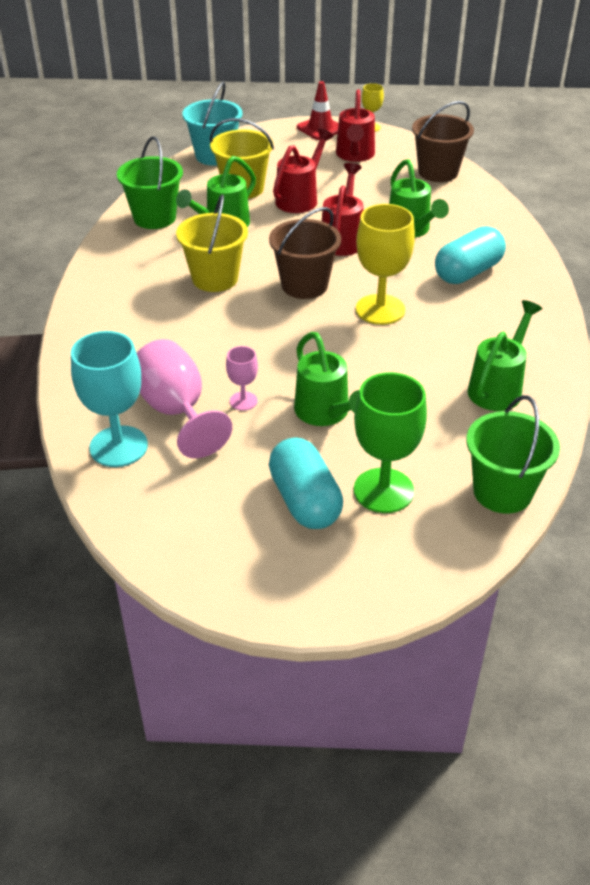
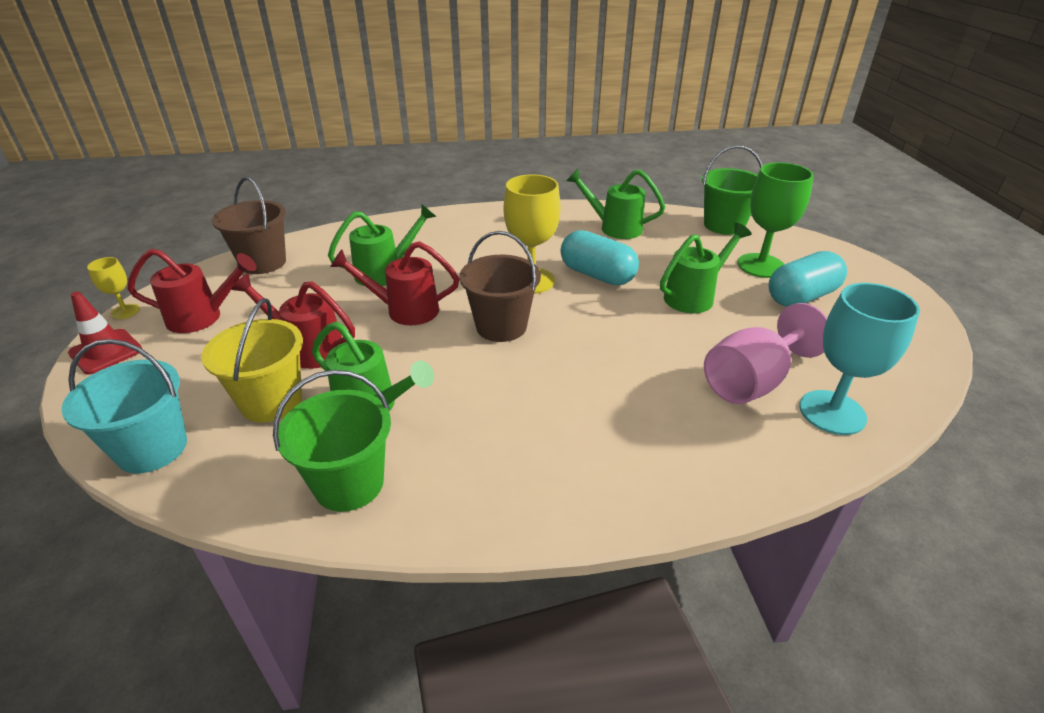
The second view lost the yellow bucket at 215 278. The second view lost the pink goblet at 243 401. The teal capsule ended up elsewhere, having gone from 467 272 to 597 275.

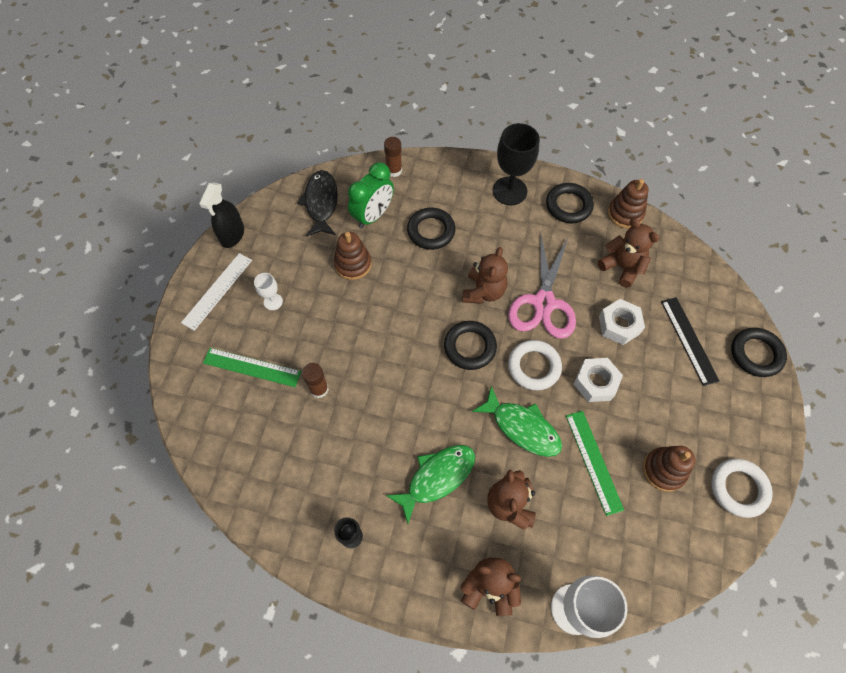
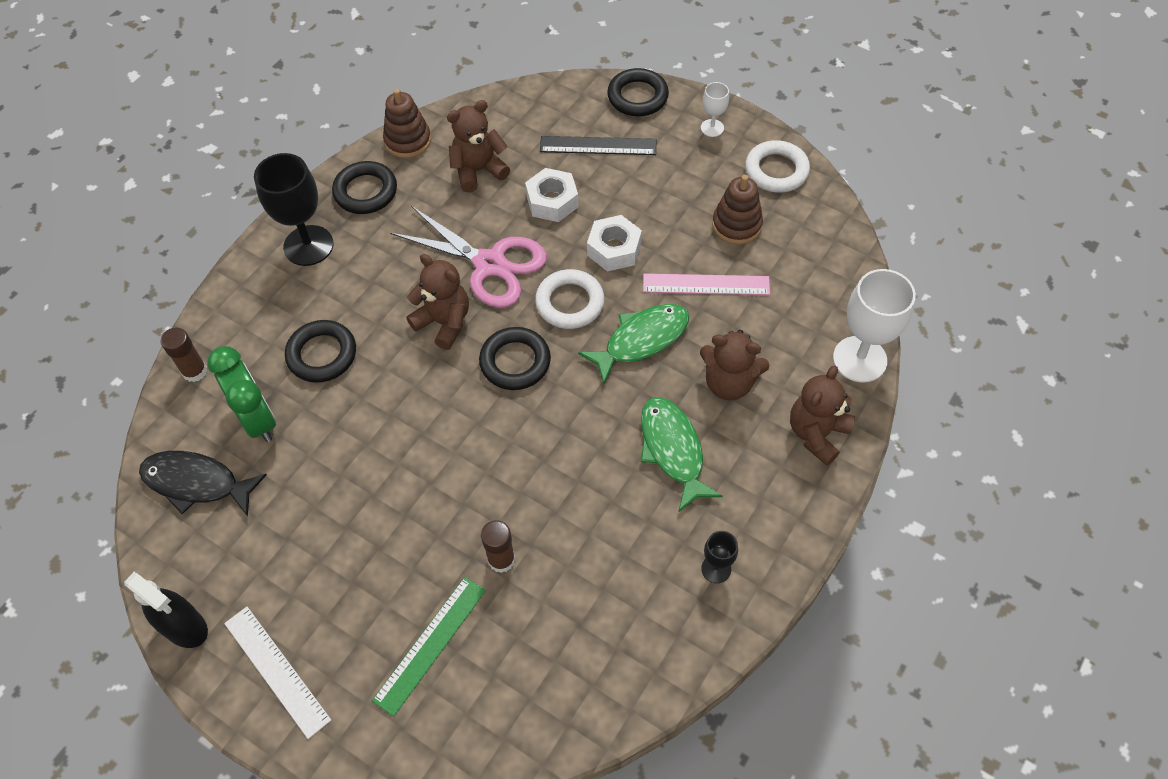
The snow-white goblet ended up elsewhere, having gone from 273 301 to 712 128. The second view lost the dark brown stacking toy at 353 264. What was the green measuring stick at 593 461 turned into the pink measuring stick at 706 284.

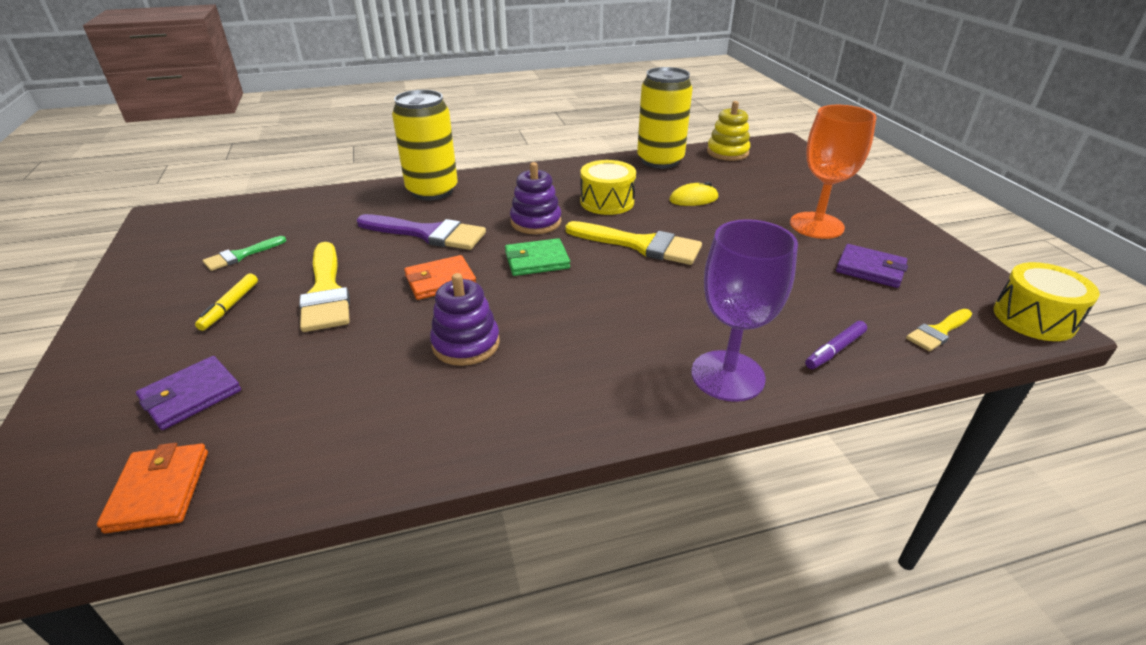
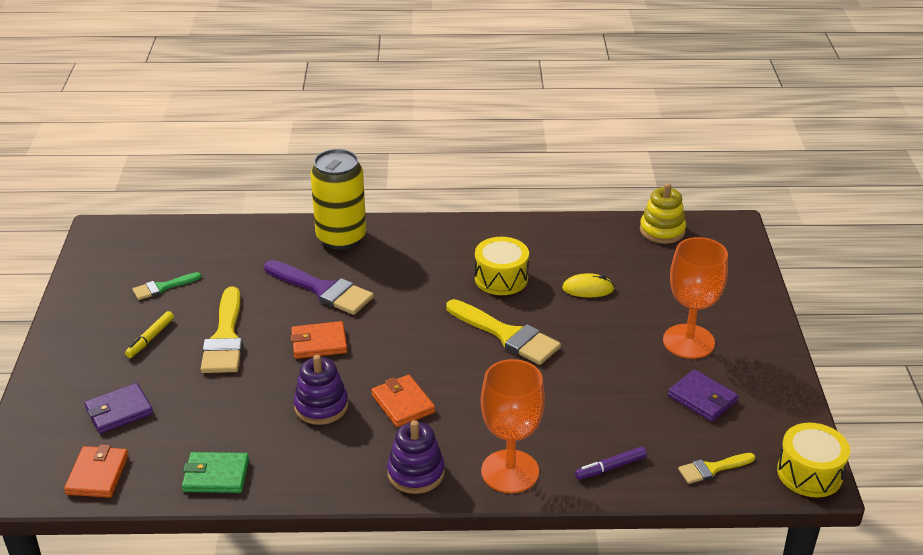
The green billfold ended up elsewhere, having gone from 537 261 to 216 476. The violet stacking toy ended up elsewhere, having gone from 536 222 to 416 473. The second view lost the yellow tin at 660 161. What was the violet goblet at 727 375 turned into the orange goblet at 510 471. The second view gained the orange billfold at 403 404.

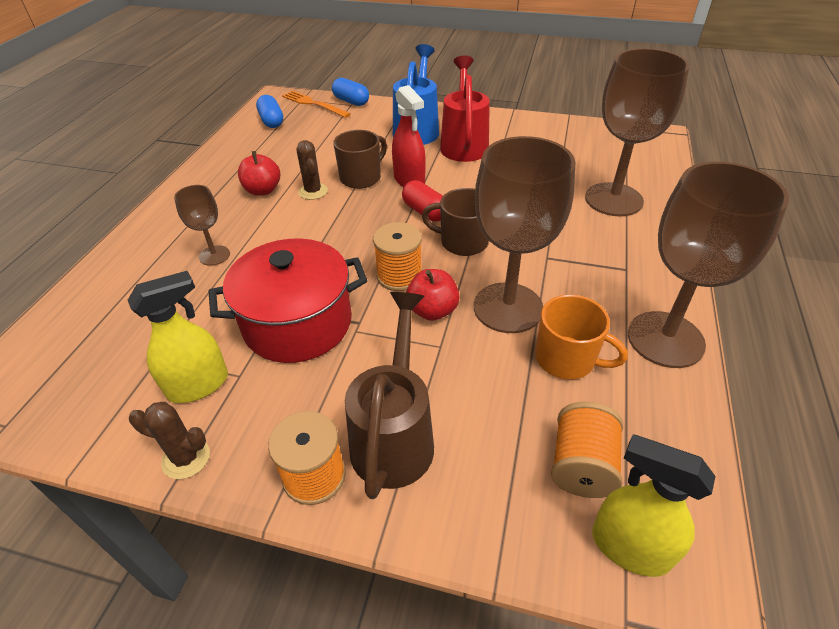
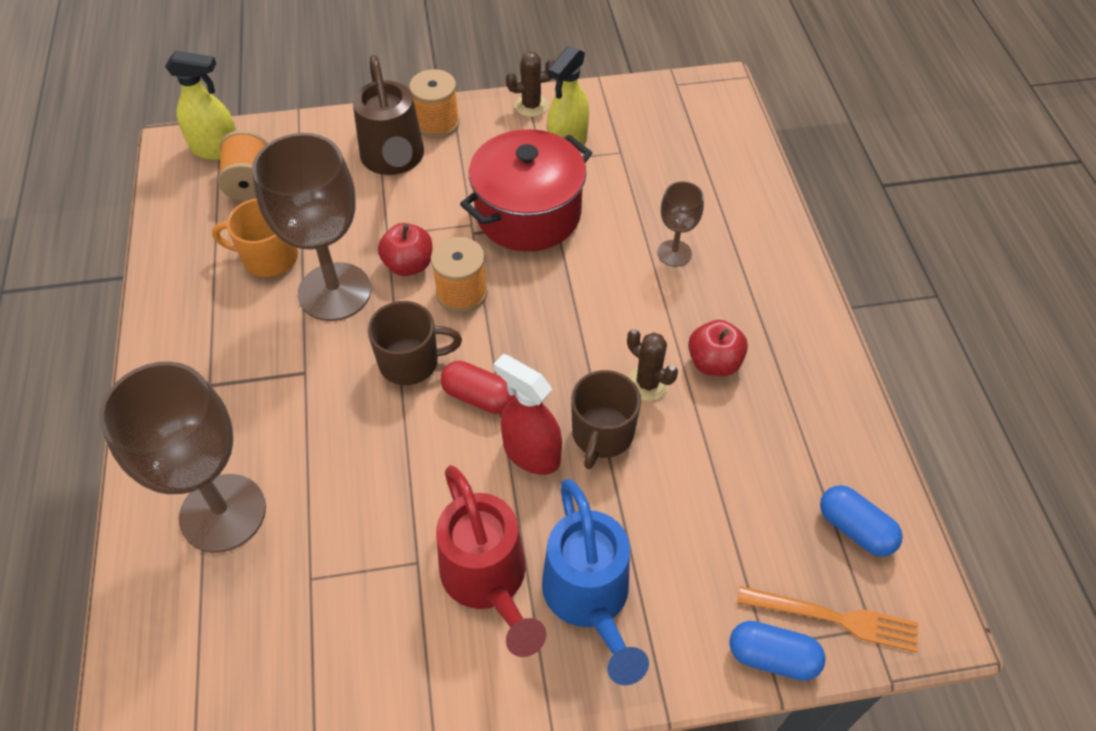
The second view lost the dark brown goblet at 665 339.

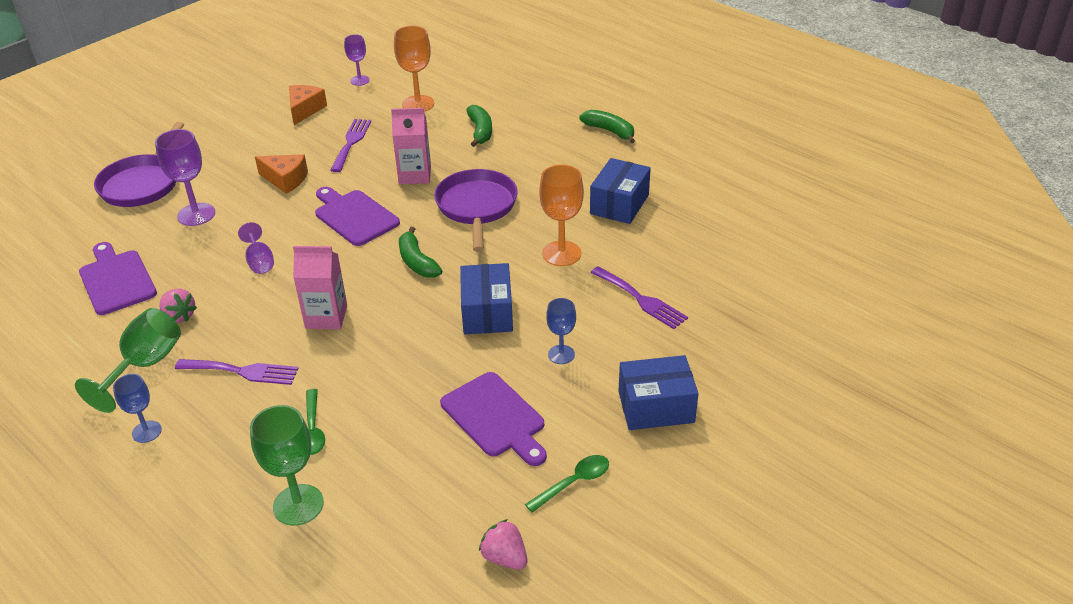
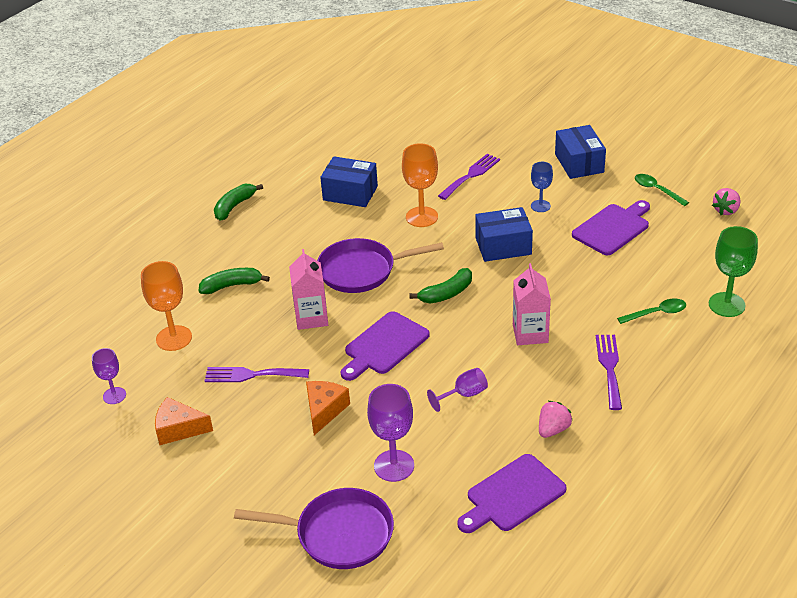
The second view lost the green goblet at 145 365. The second view lost the royal blue goblet at 146 432.

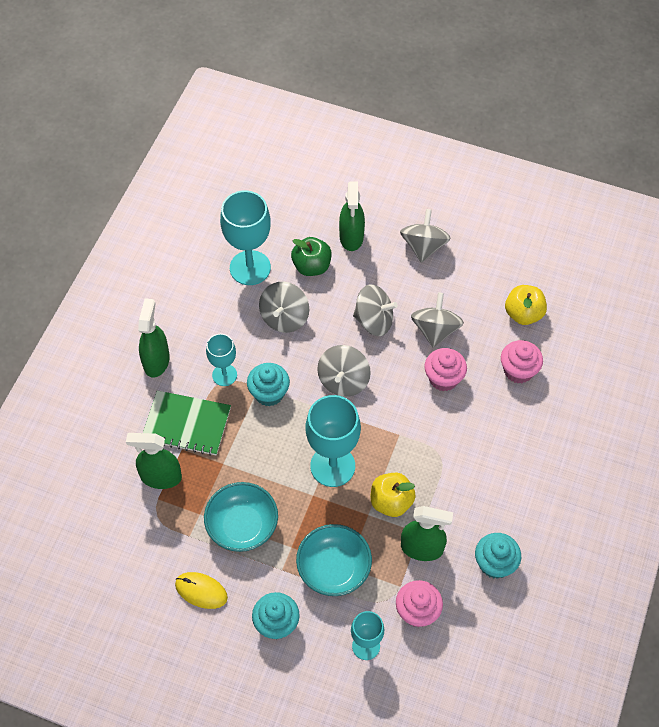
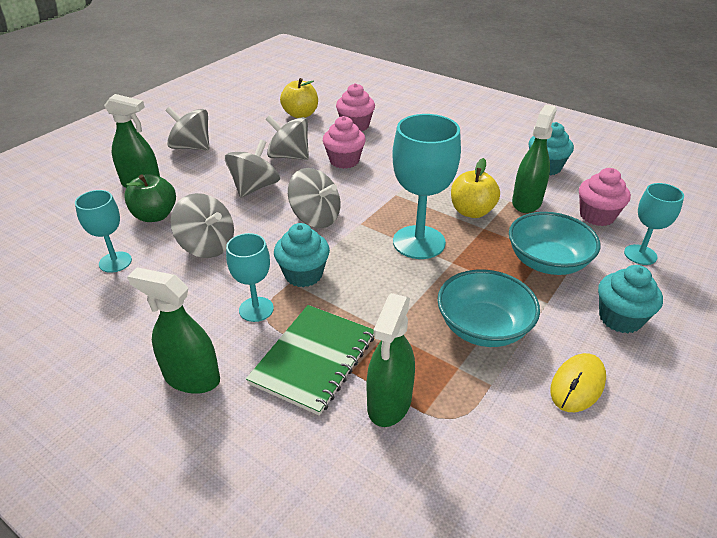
The size of the teal goblet at 250 268 changed by a factor of 0.58.

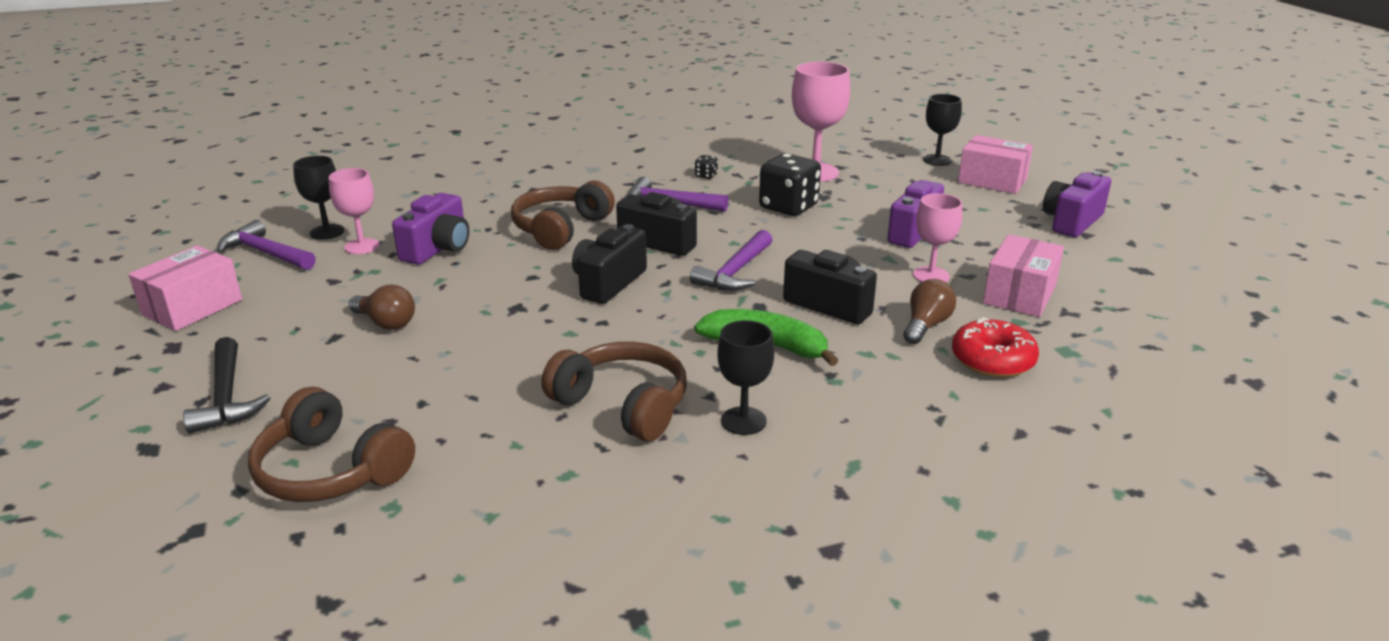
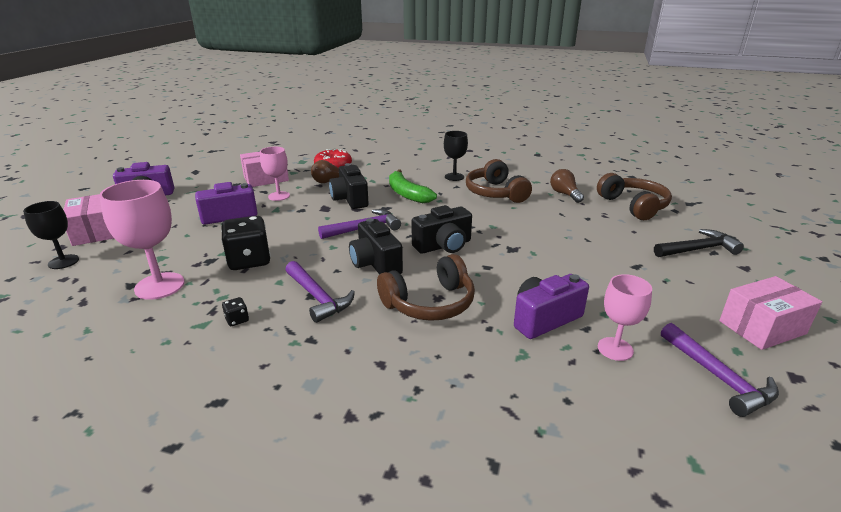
The jet-black claw hammer at 227 397 ended up facing another way, 60 degrees clockwise from before. The second view lost the jet-black goblet at 327 232. The dark brown bulb ended up elsewhere, having gone from 386 323 to 564 194.

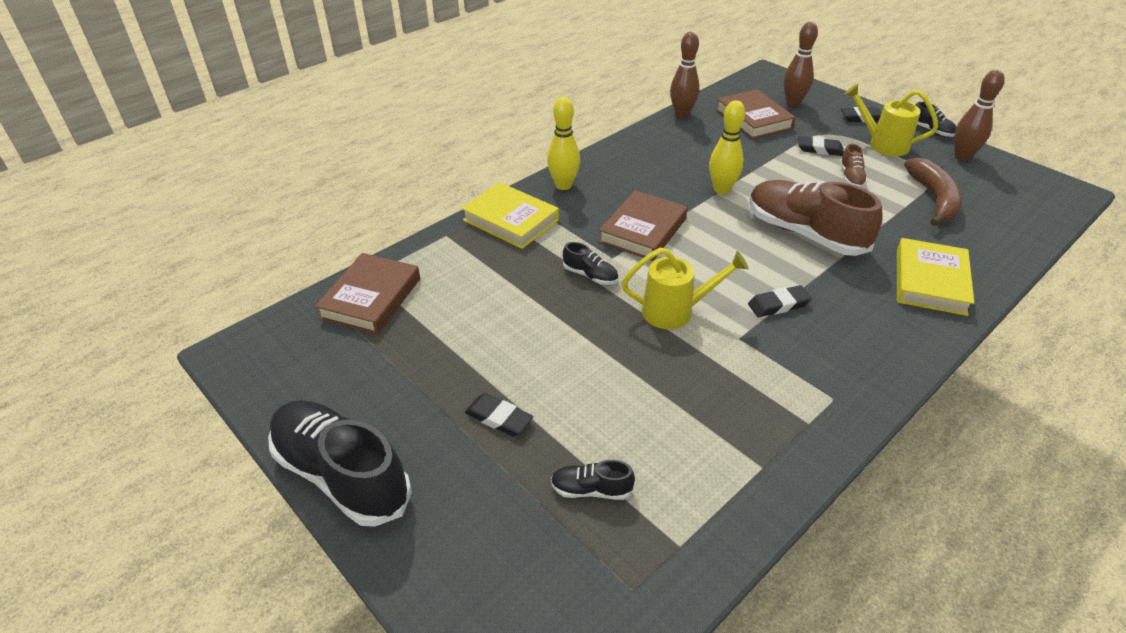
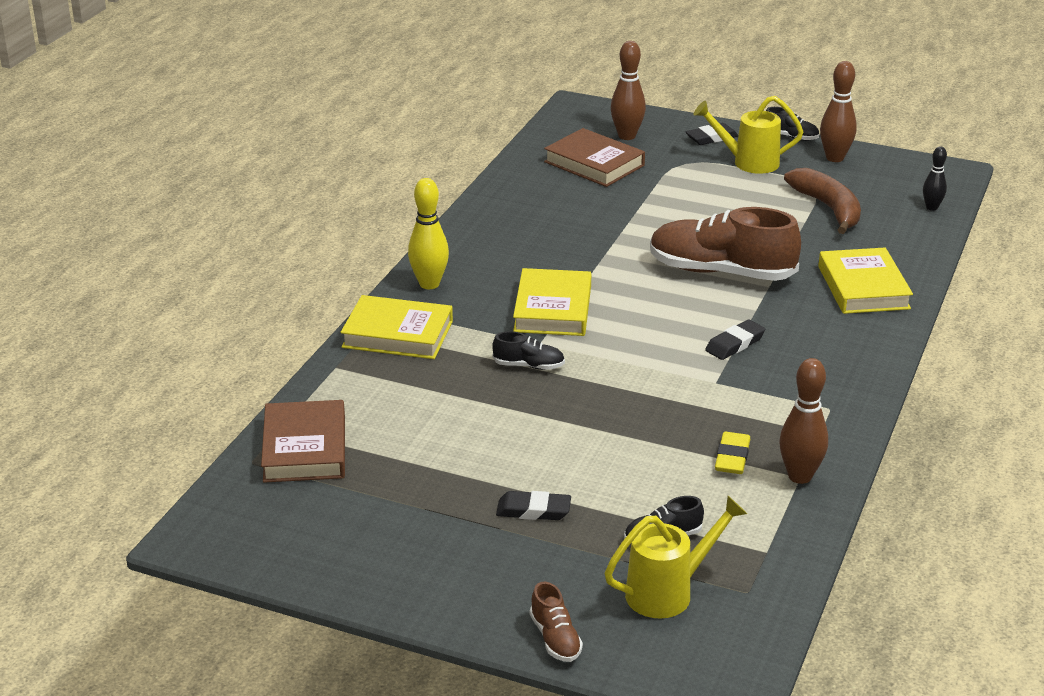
The second view lost the jet-black shoe at 342 475. What was the dark brown book at 643 230 turned into the yellow book at 552 309. The yellow watering can ended up elsewhere, having gone from 675 311 to 668 592. The dark brown skittle ended up elsewhere, having gone from 682 114 to 800 476. The second view lost the yellow skittle at 721 189. The second view lost the jet-black gum eraser at 819 149. The dark brown shoe ended up elsewhere, having gone from 851 177 to 555 638. The second view gained the yellow gum eraser at 732 457. The second view gained the jet-black skittle at 931 207.

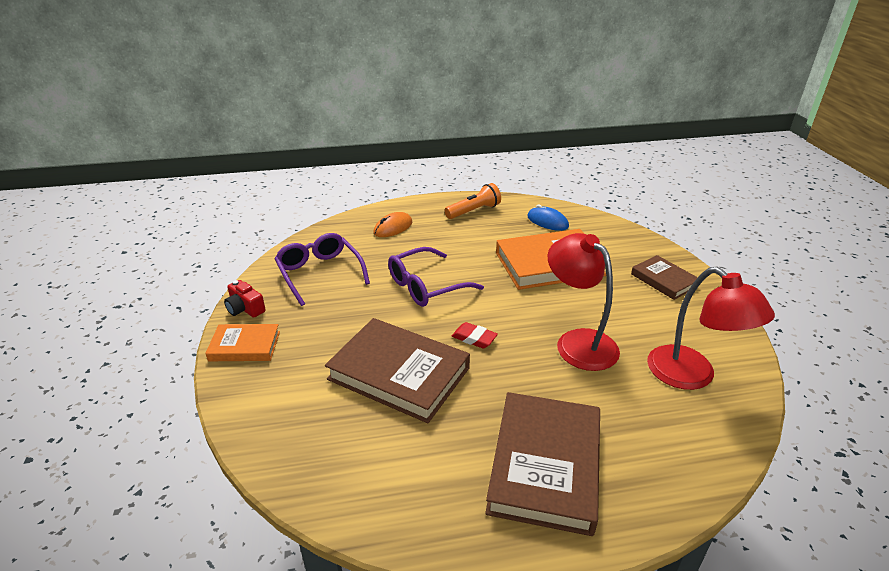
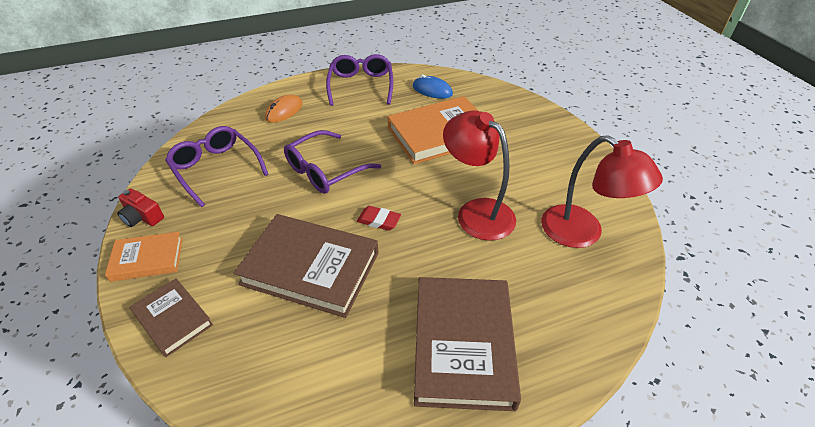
Where the orange torch stood at 474 211, the violet spectacles came to stand at 361 86. The dark brown book ended up elsewhere, having gone from 664 280 to 173 319.

